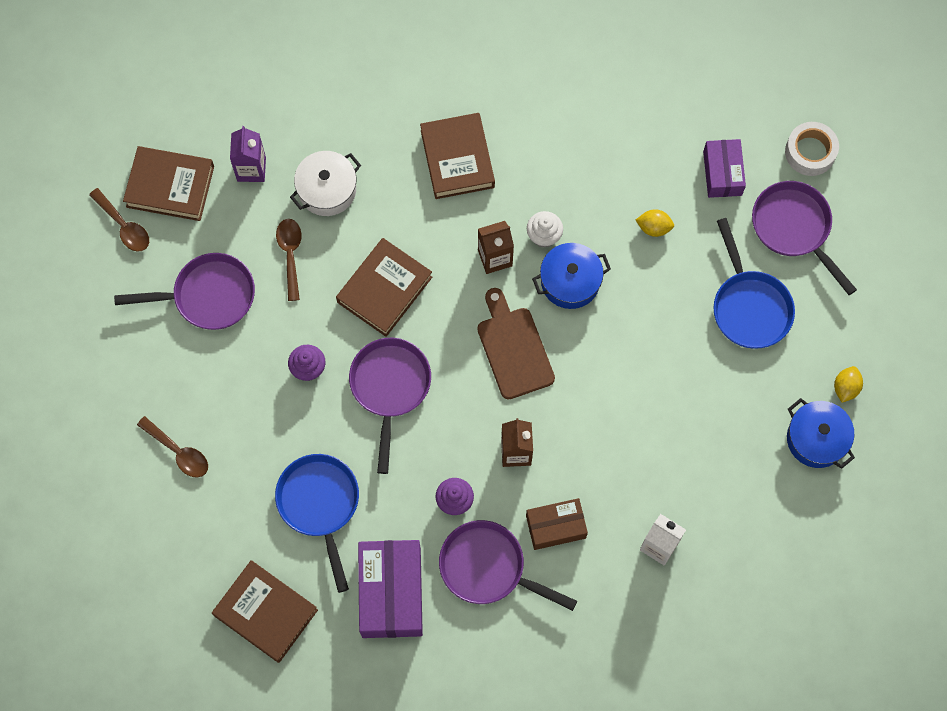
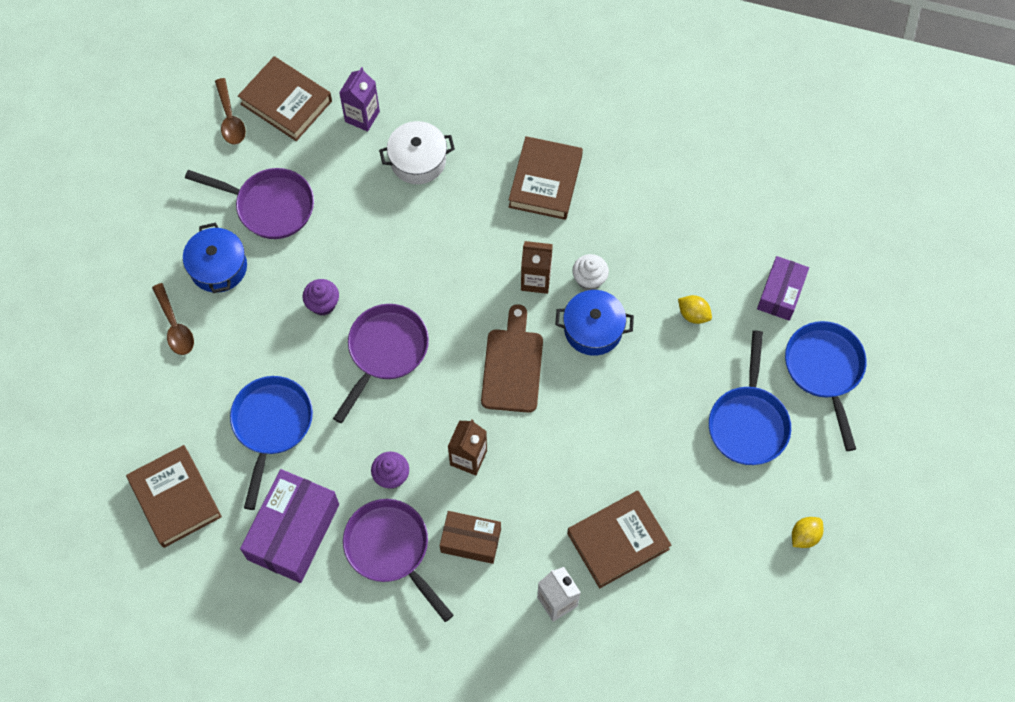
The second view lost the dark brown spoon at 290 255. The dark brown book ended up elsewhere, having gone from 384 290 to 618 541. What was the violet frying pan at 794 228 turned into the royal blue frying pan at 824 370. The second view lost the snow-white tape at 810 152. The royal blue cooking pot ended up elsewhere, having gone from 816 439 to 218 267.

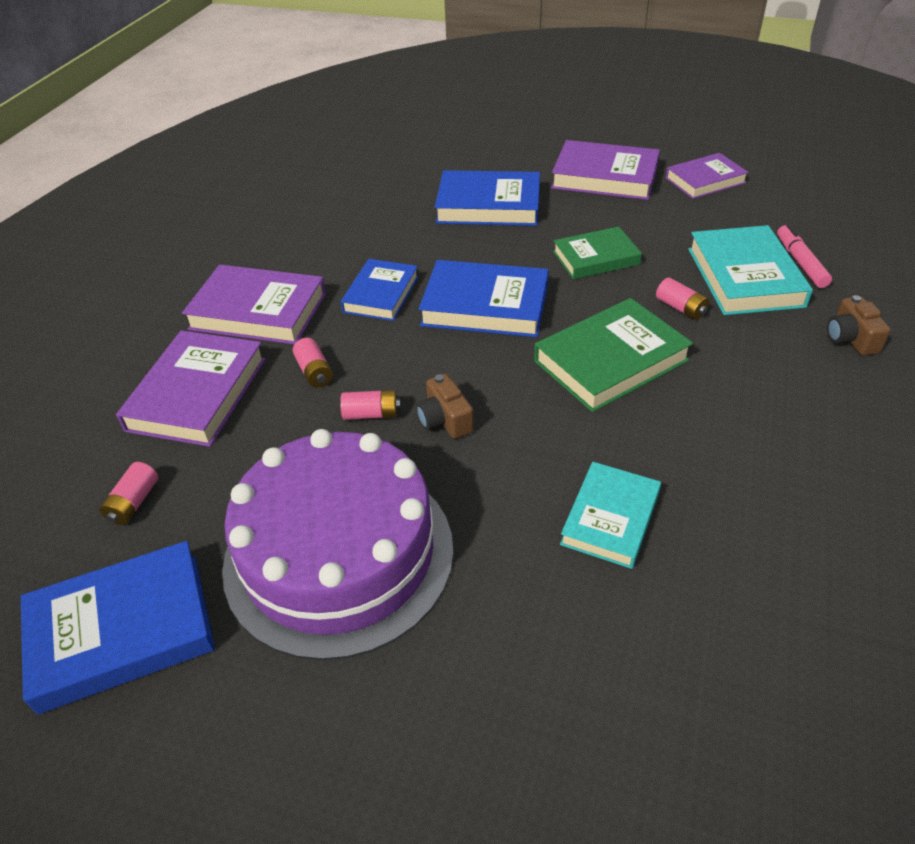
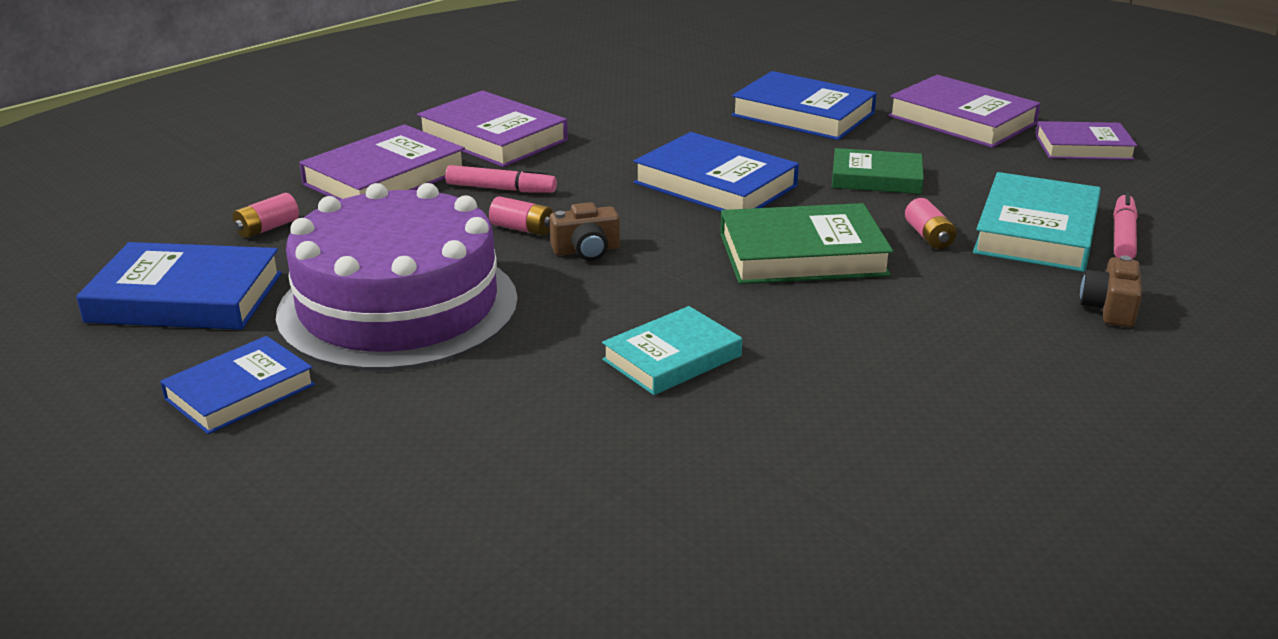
Where the pink battery stood at 314 372, the pink marker pen came to stand at 501 189. The royal blue book ended up elsewhere, having gone from 381 294 to 240 392. The dark brown photo camera at 445 420 ended up facing another way, 105 degrees counterclockwise from before.

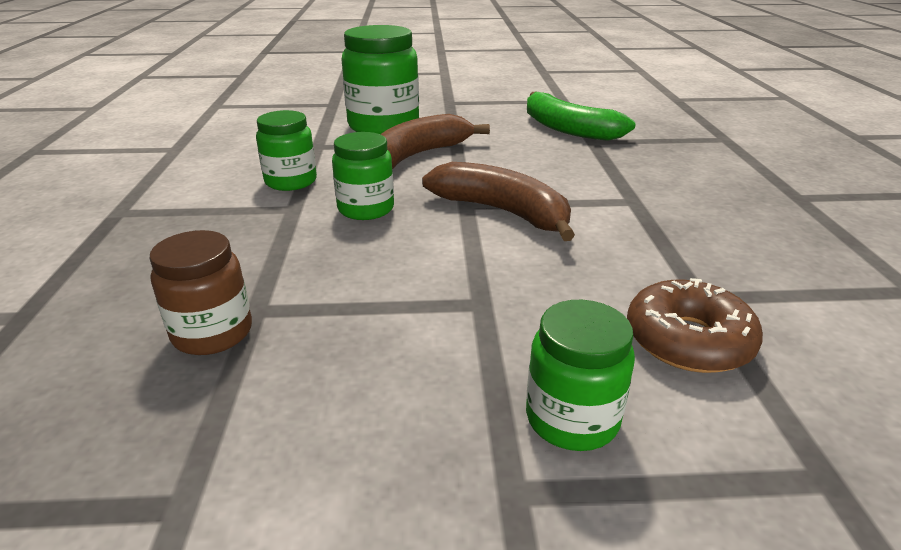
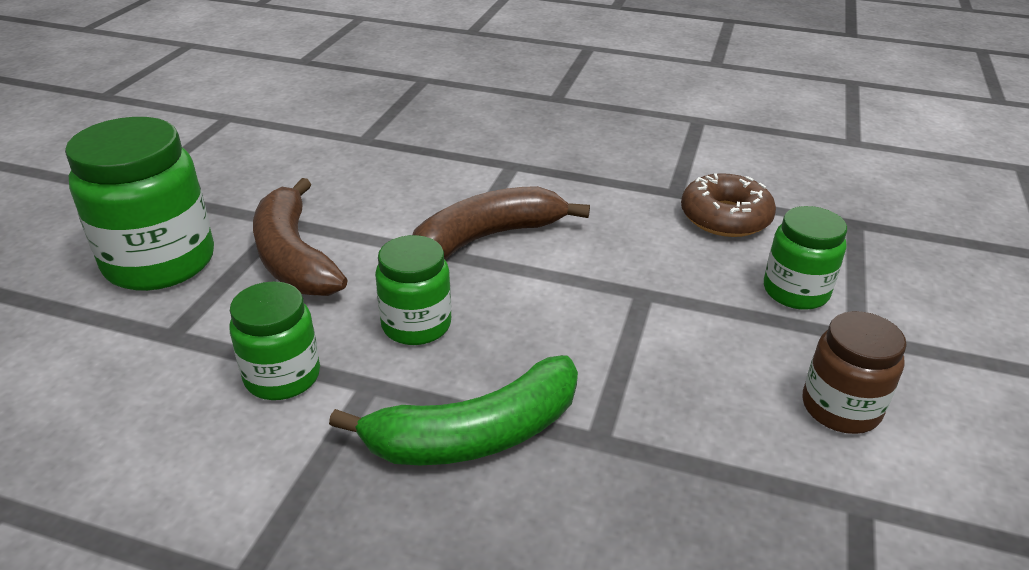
The dark brown jar ended up elsewhere, having gone from 212 333 to 840 408. The green toy banana ended up elsewhere, having gone from 567 129 to 475 434.

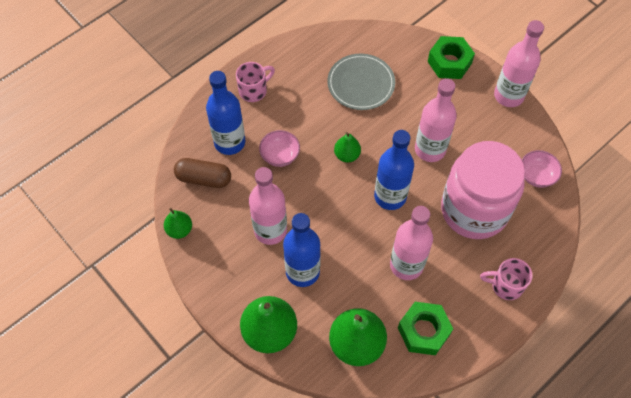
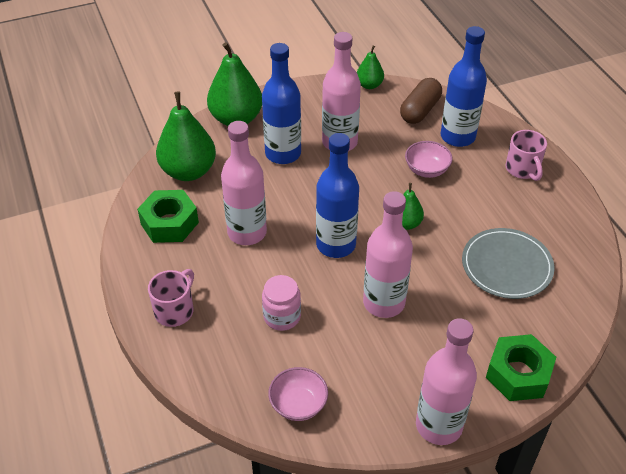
The size of the pink jar at 474 210 changed by a factor of 0.42.

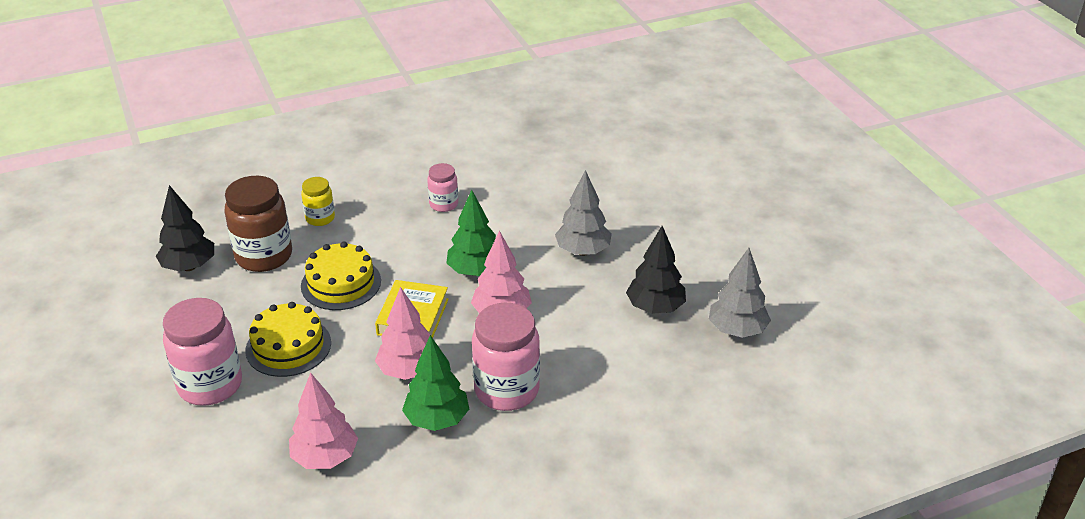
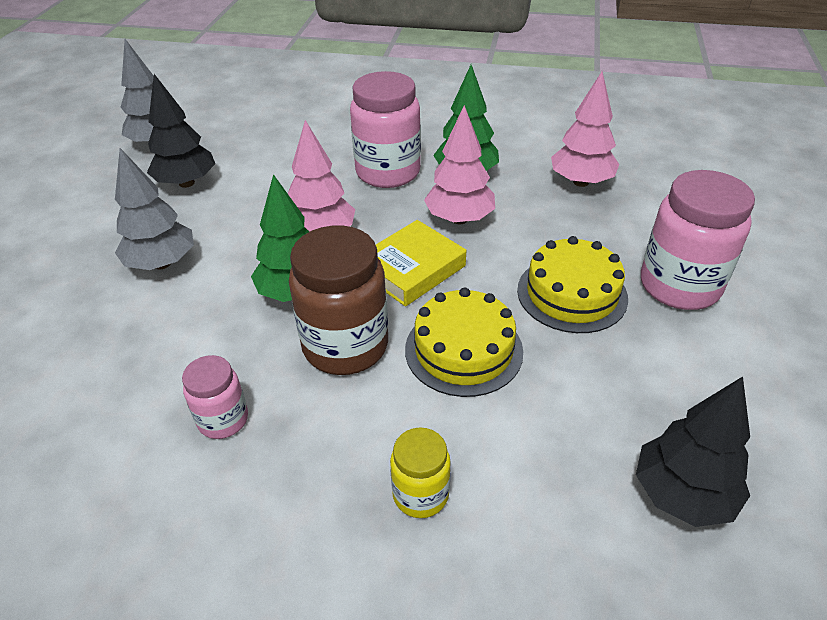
The dark brown jar ended up elsewhere, having gone from 264 256 to 345 346.

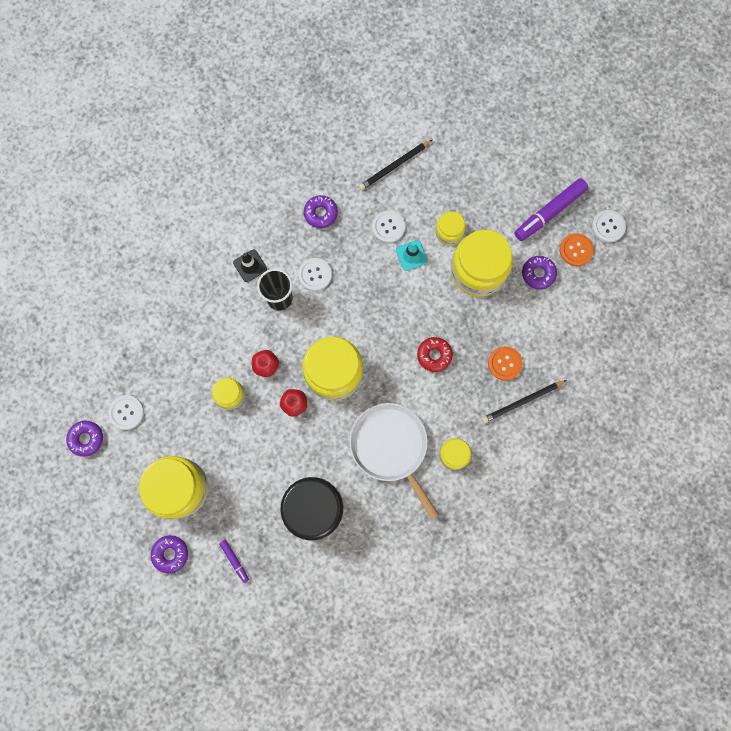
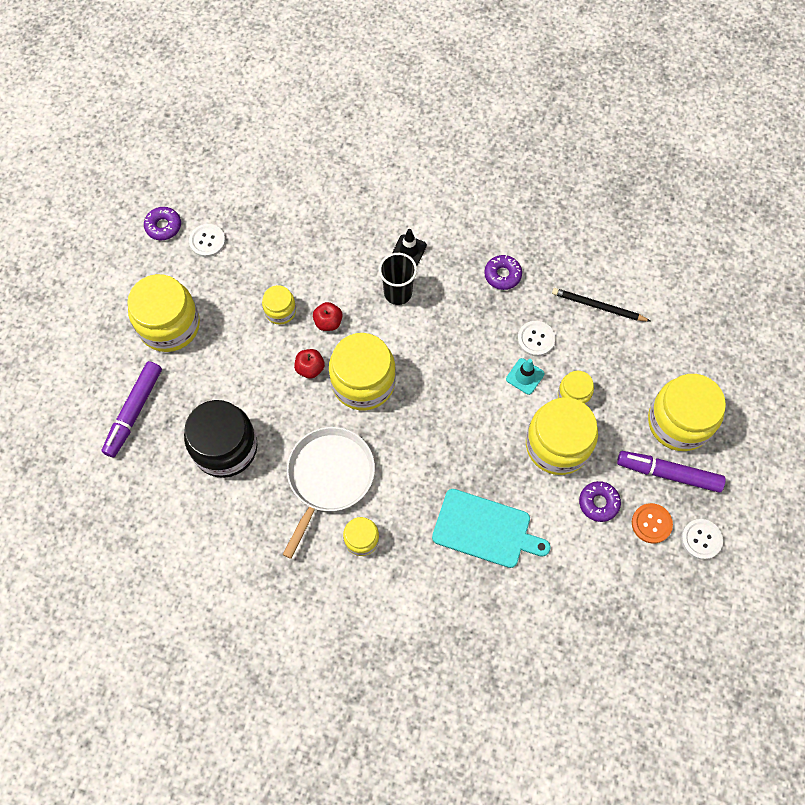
The second view lost the violet doughnut at 170 554. The size of the violet marker pen at 235 560 changed by a factor of 2.05. The second view lost the snow-white shirt button at 315 275. The second view lost the red doughnut at 434 355. The second view lost the jet-black lead pencil at 522 402. Where the orange shirt button stood at 504 363, the teal cutting board came to stand at 485 529. The second view gained the yellow jar at 679 422.

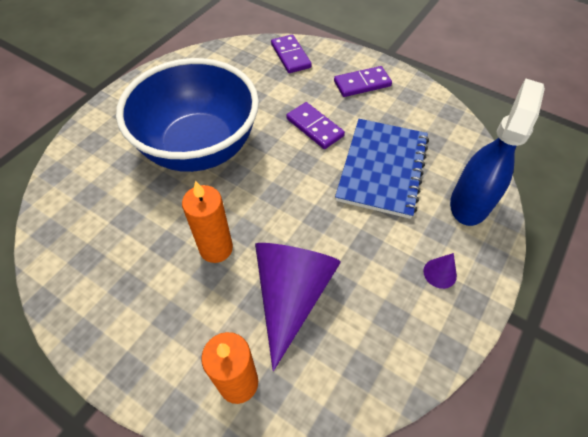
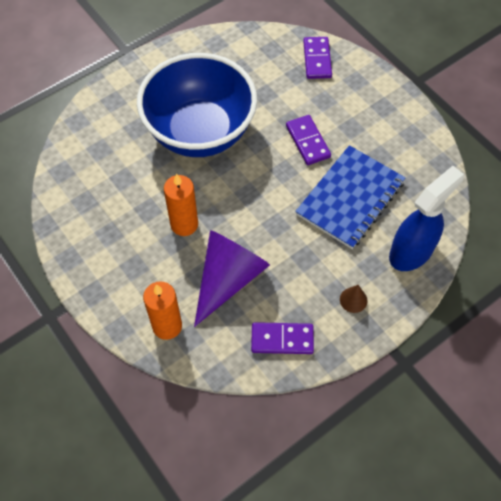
The violet domino tile ended up elsewhere, having gone from 362 84 to 282 339. What was the violet cone shape at 440 273 turned into the dark brown cone shape at 353 300.

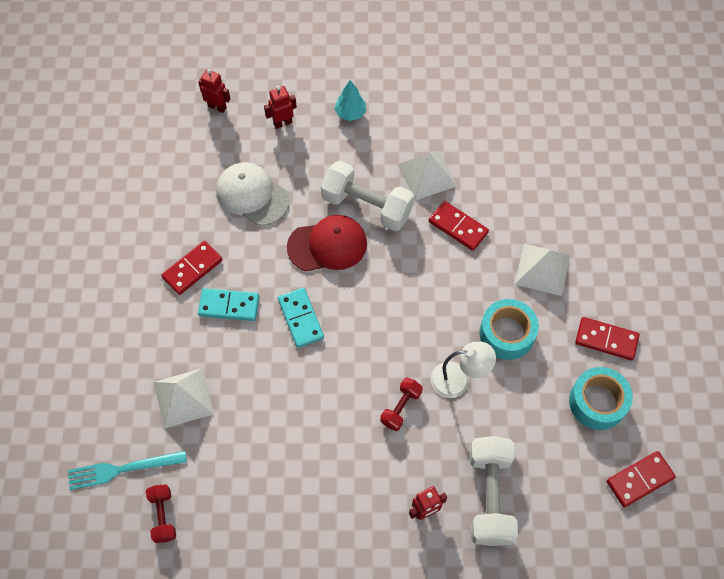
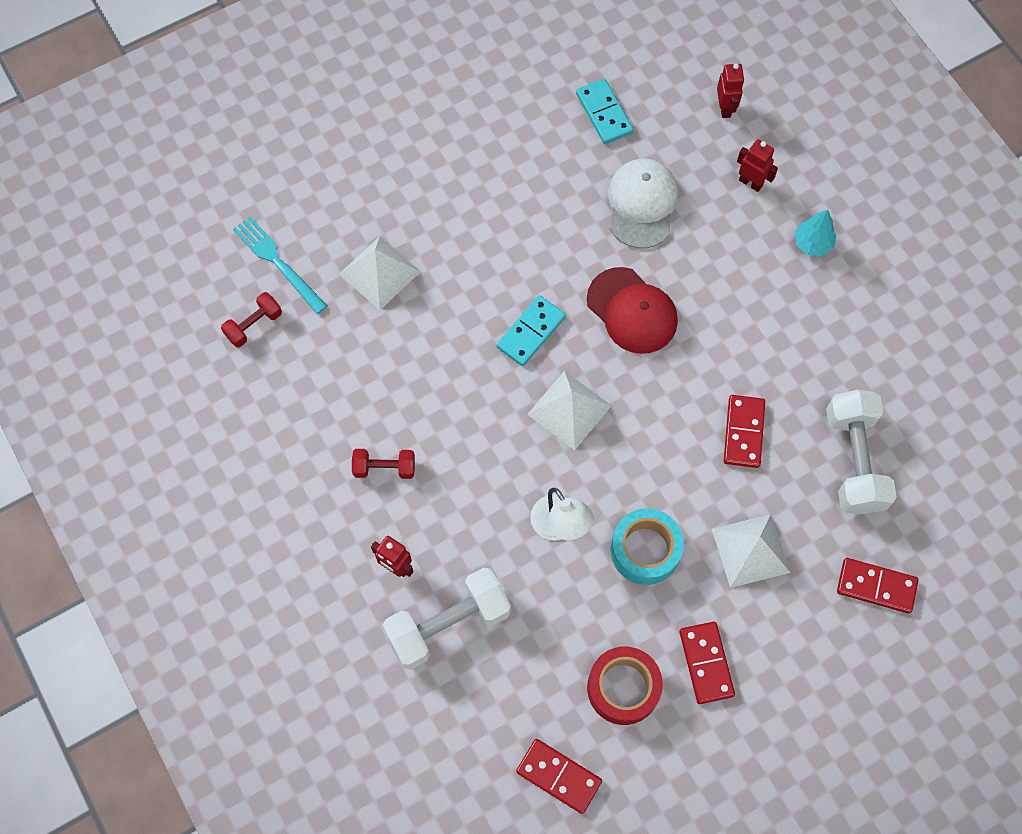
The red domino tile ended up elsewhere, having gone from 192 269 to 876 586. The teal domino tile ended up elsewhere, having gone from 229 306 to 604 113. The snow-white free weight ended up elsewhere, having gone from 367 206 to 853 460. The red free weight ended up elsewhere, having gone from 401 407 to 384 468. The snow-white solid pyramid ended up elsewhere, having gone from 427 175 to 569 409. What was the teal tape at 597 402 turned into the red tape at 623 688.

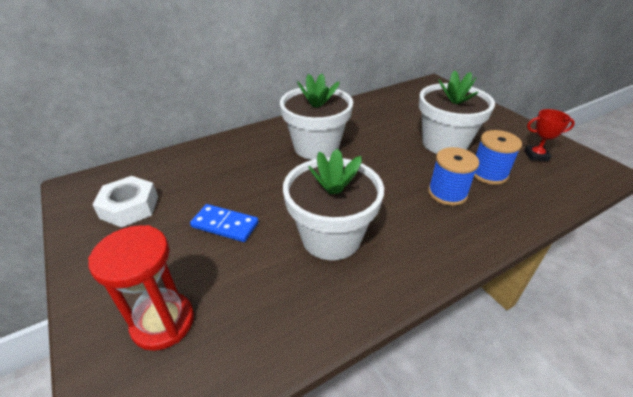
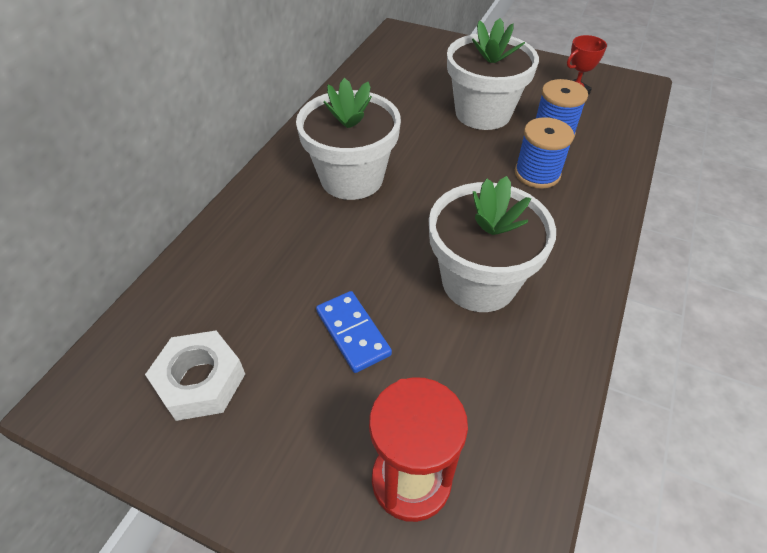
The royal blue domino tile at 225 225 ended up facing another way, 75 degrees clockwise from before.

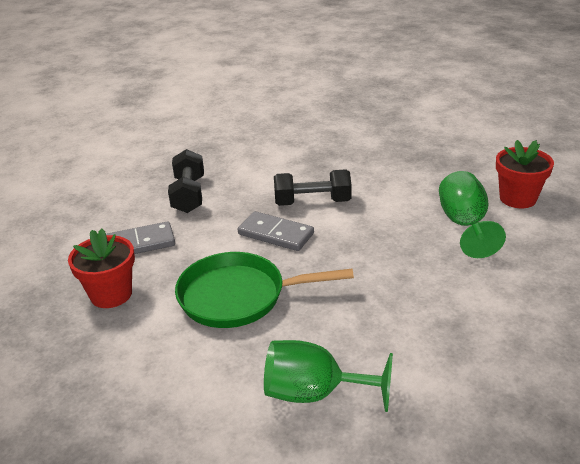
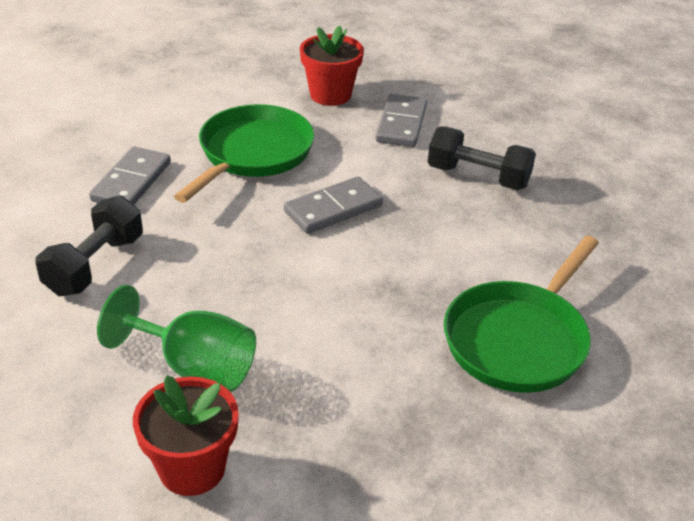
The second view lost the green goblet at 315 393. The jet-black free weight ended up elsewhere, having gone from 312 202 to 95 265. The second view gained the gray domino tile at 131 181. The second view gained the green frying pan at 519 339.

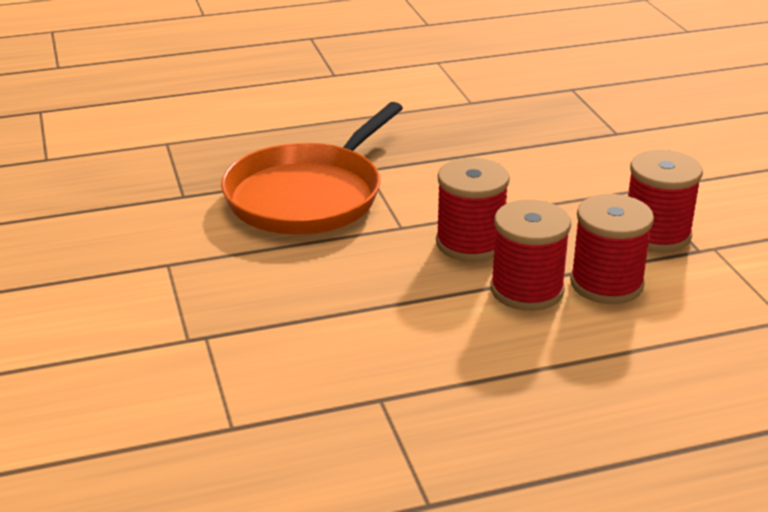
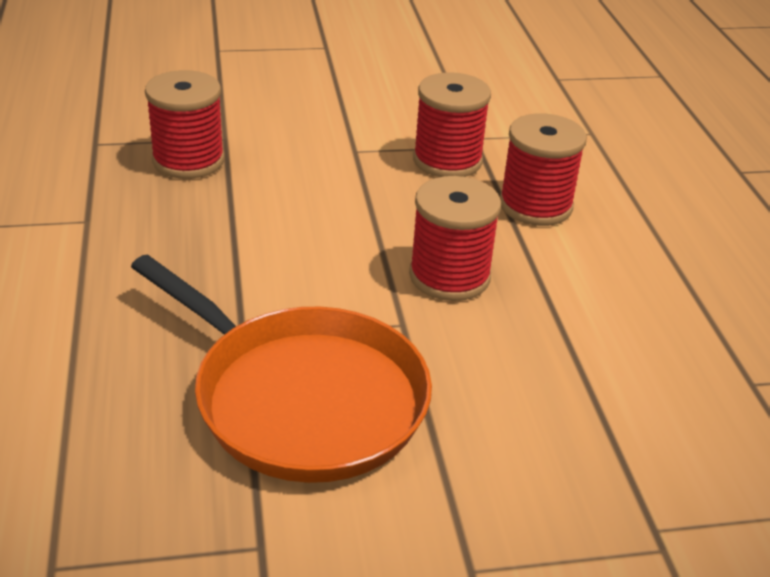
The red reel of thread ended up elsewhere, having gone from 527 290 to 188 160.

